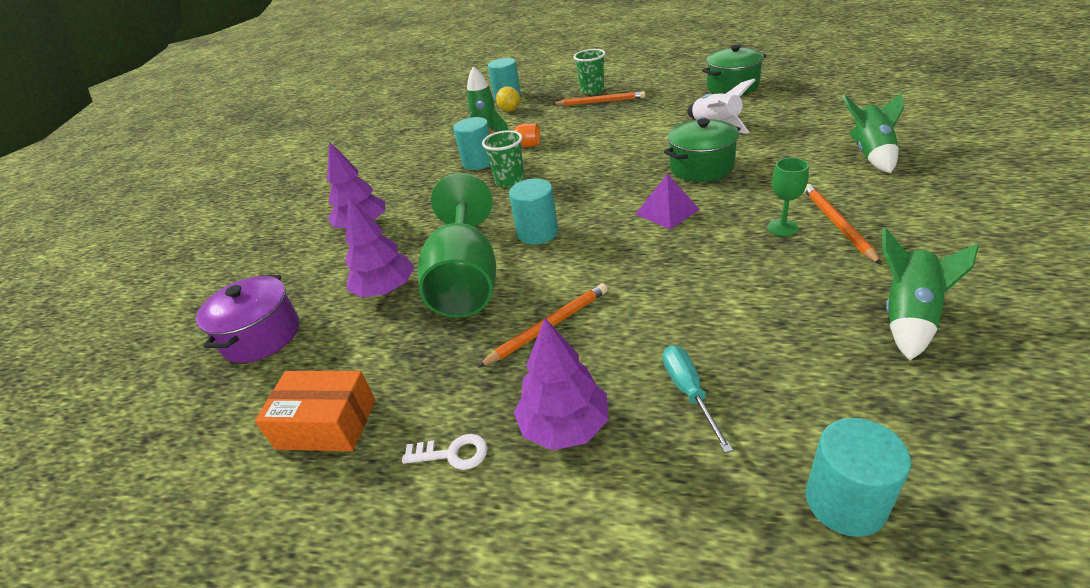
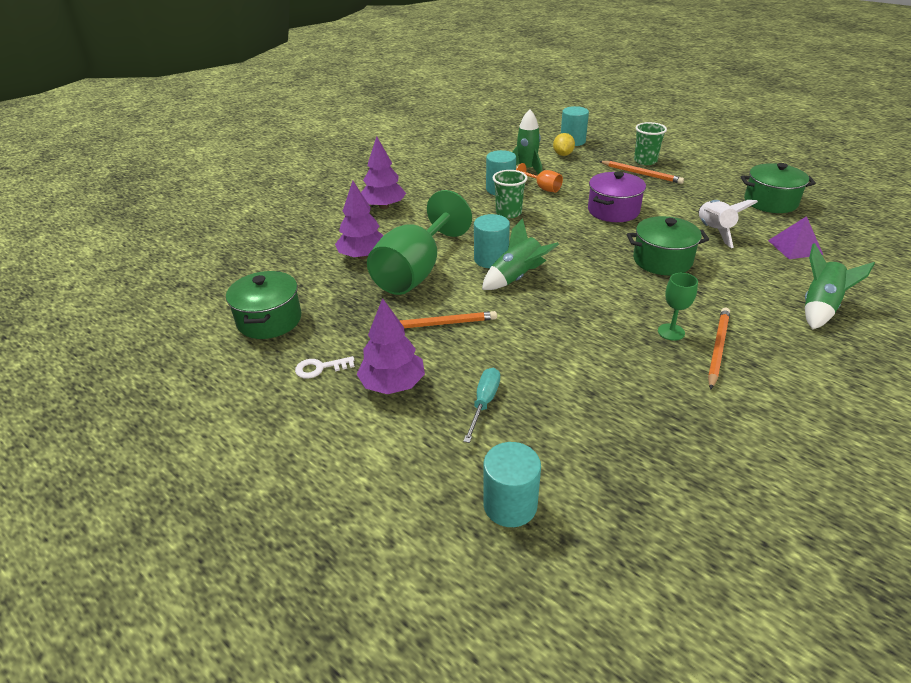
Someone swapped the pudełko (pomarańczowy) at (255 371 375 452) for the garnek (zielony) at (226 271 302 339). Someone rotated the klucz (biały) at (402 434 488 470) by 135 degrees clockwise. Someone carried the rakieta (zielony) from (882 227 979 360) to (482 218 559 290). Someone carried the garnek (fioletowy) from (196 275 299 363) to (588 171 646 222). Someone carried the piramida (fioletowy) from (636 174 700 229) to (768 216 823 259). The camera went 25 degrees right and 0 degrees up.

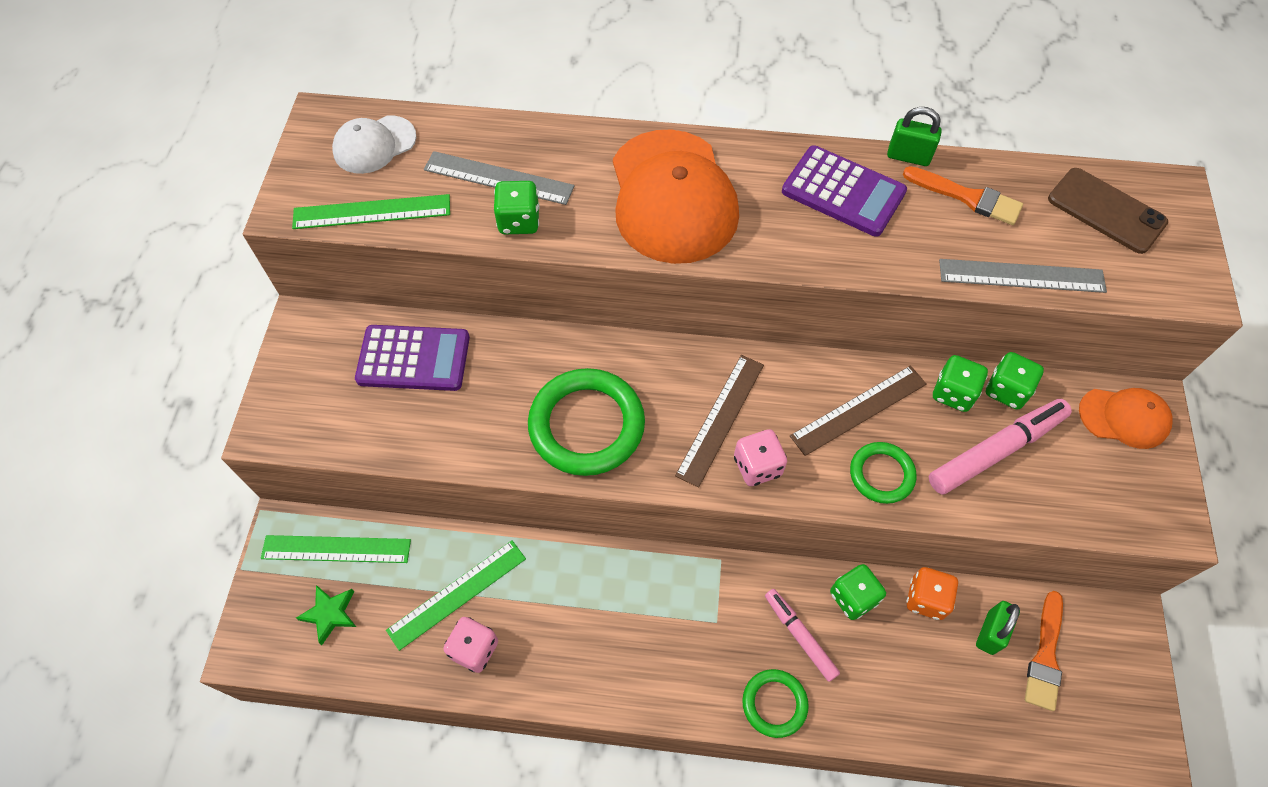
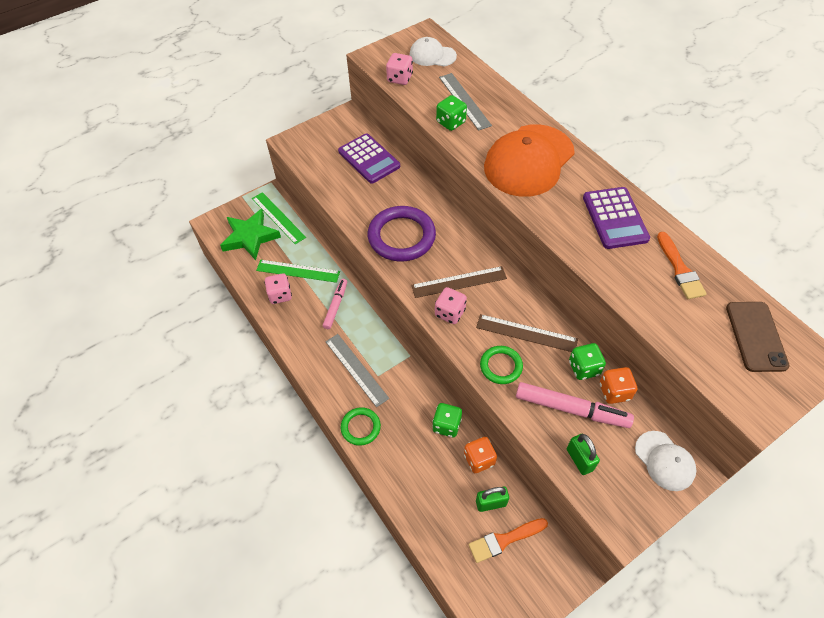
Someone scaled the gwiazda (zielony) at (296 585 356 645) by 1.87. Someone carried the flamaster (różowy) from (765 589 840 682) to (323 279 347 329). Someone carried the linijka (szary) from (939 259 1107 293) to (325 334 389 407). Someone repainted the pierścień (zielony) at (528 368 645 476), which became the pierścień (fioletowy) at (368 206 436 262). Someone swapped the linijka (zielony) at (292 194 450 229) for the kostka do gry (różowy) at (386 53 413 85). Someone carried the kłódka (zielony) from (887 107 942 166) to (567 434 600 475). Someone repainted the kostka do gry (zielony) at (986 352 1044 410), which became the kostka do gry (pomarańczowy) at (600 367 637 404). Someone repainted the czapka (pomarańczowy) at (1079 388 1173 449), which became the czapka (biały) at (635 431 697 491). The camera went 50 degrees right and 5 degrees down.

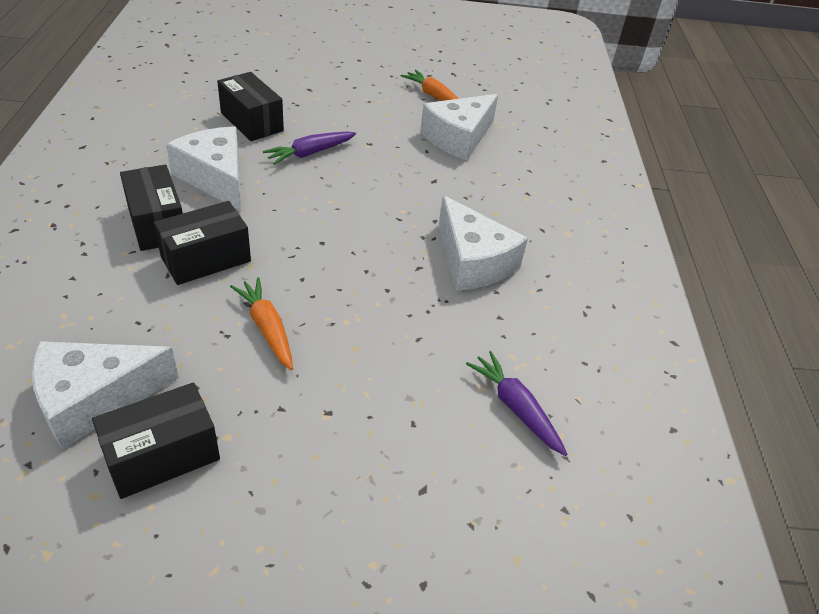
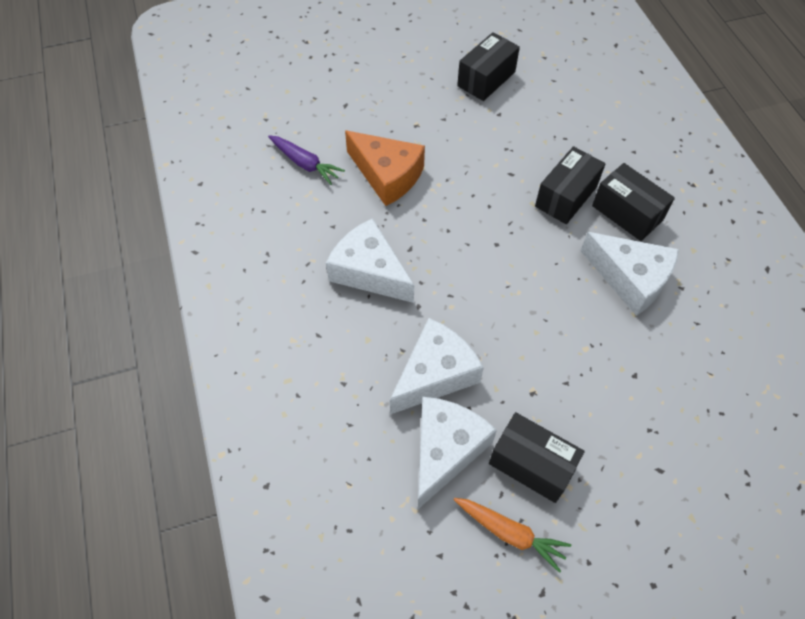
Someone put down the ser (pomarańczowy) at (345 130 425 206). Someone carried the ser (biały) from (32 341 179 450) to (390 318 484 415). Someone carried the pudełko (czarny) from (217 72 284 141) to (489 412 585 503). Someone took away the marchewka (pomarańczowy) at (230 277 293 370). Someone took away the marchewka (fioletowy) at (263 132 356 165). The camera went 165 degrees right and 15 degrees up.

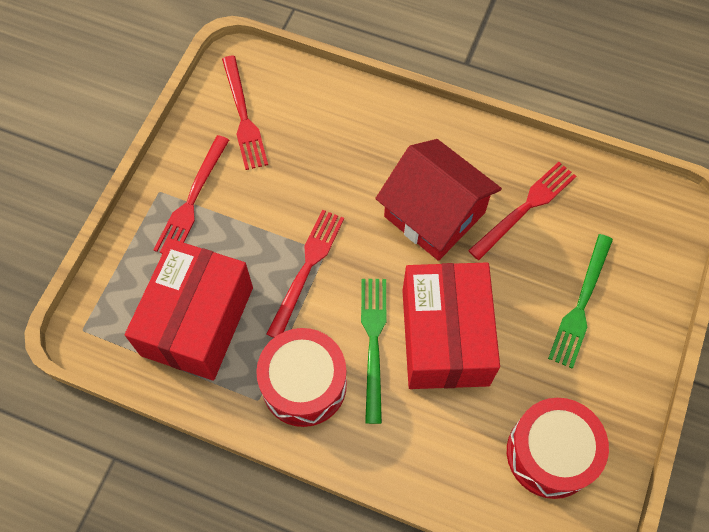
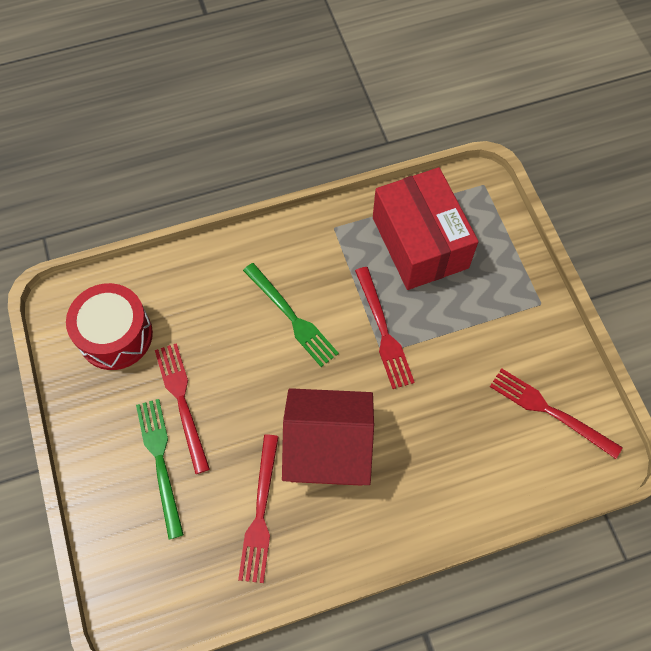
Someone carried the widelec (czerwony) from (154 135 229 254) to (155 343 210 474). Someone took away the bęben (czerwony) at (256 328 347 427). Someone took away the pudełko (czerwony) at (403 262 500 389). The camera went 140 degrees right and 0 degrees up.

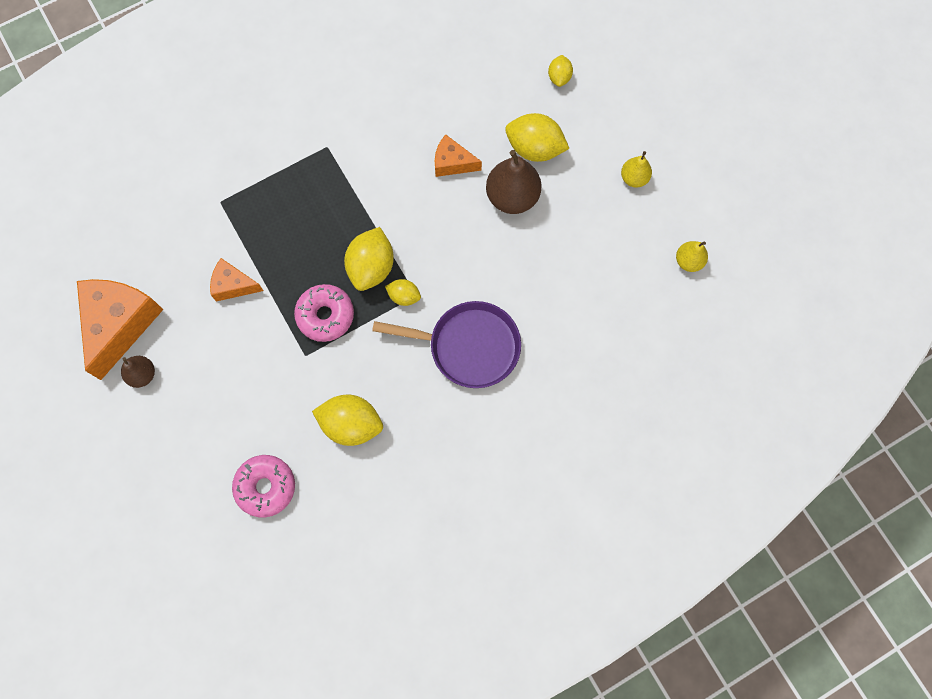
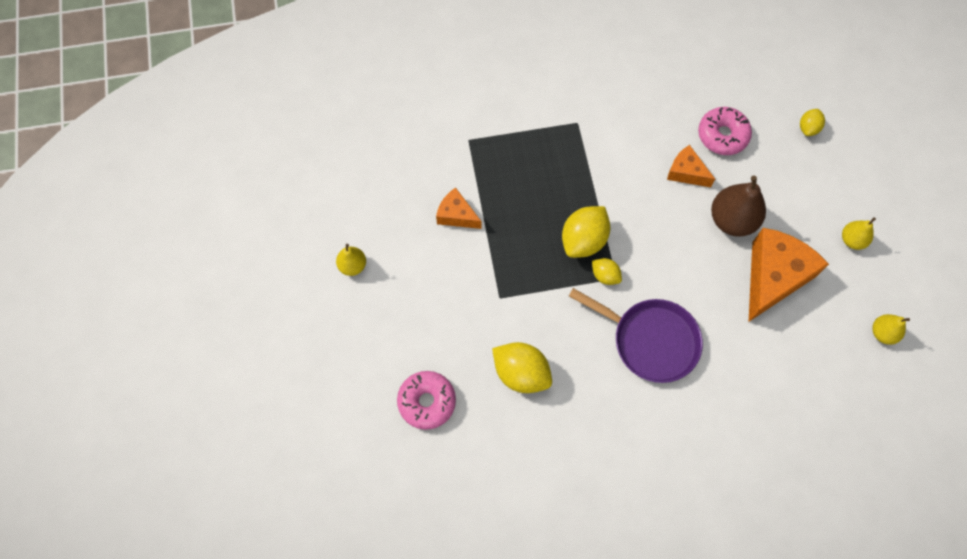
Someone repainted the gruszka (brązowy) at (121 356 155 388), which became the gruszka (żółty) at (336 244 366 276). Someone carried the donut (różowy) from (294 284 354 342) to (698 107 752 155). Someone carried the ser (pomarańczowy) from (77 279 163 380) to (749 228 829 322). Someone took away the cytryna (żółty) at (505 113 569 162). The camera went 20 degrees right and 5 degrees down.

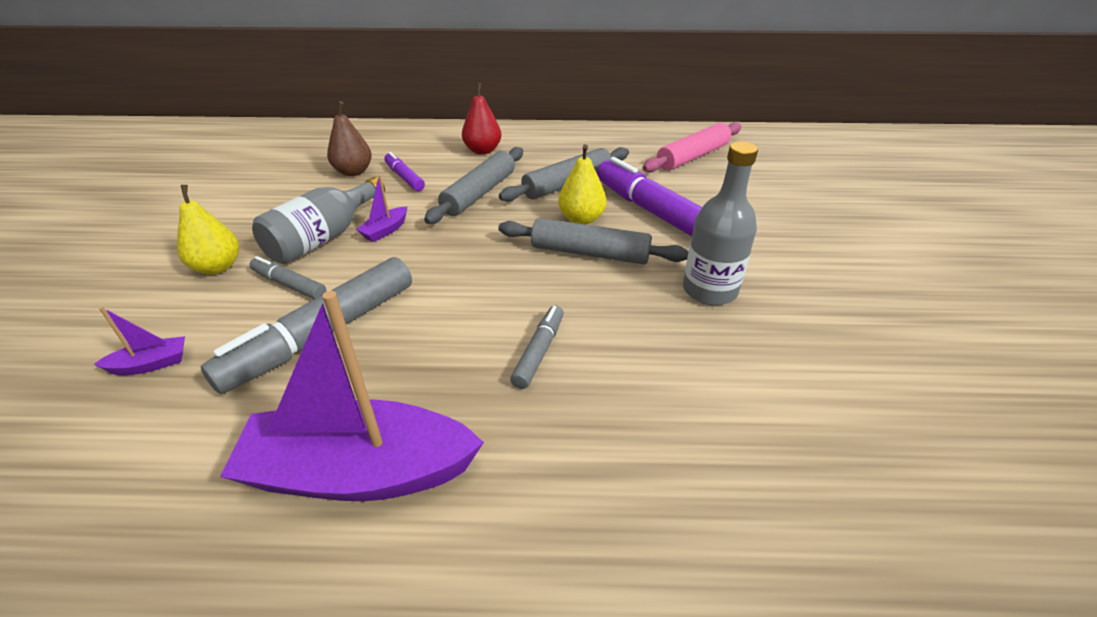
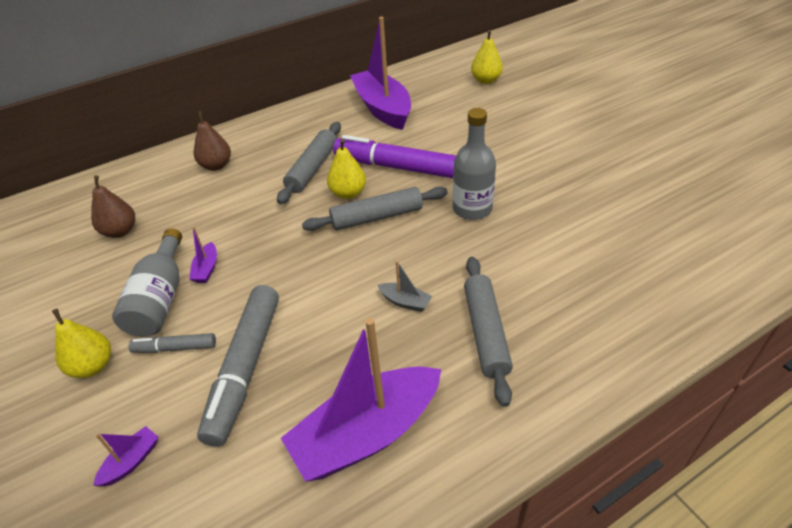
Someone repainted the gruszka (czerwony) at (462 83 502 154), which became the gruszka (brązowy) at (194 111 231 171). Someone swapped the wałek do ciasta (różowy) at (642 122 741 172) for the łódka (fioletowy) at (350 17 411 130). Someone swapped the flamaster (szary) at (510 305 564 389) for the łódka (szary) at (378 261 432 312). Someone carried the wałek do ciasta (szary) from (424 147 523 224) to (464 257 513 407). Someone put down the gruszka (żółty) at (471 30 503 84). Someone took away the flamaster (fioletowy) at (384 152 425 191). The camera went 30 degrees left and 5 degrees up.

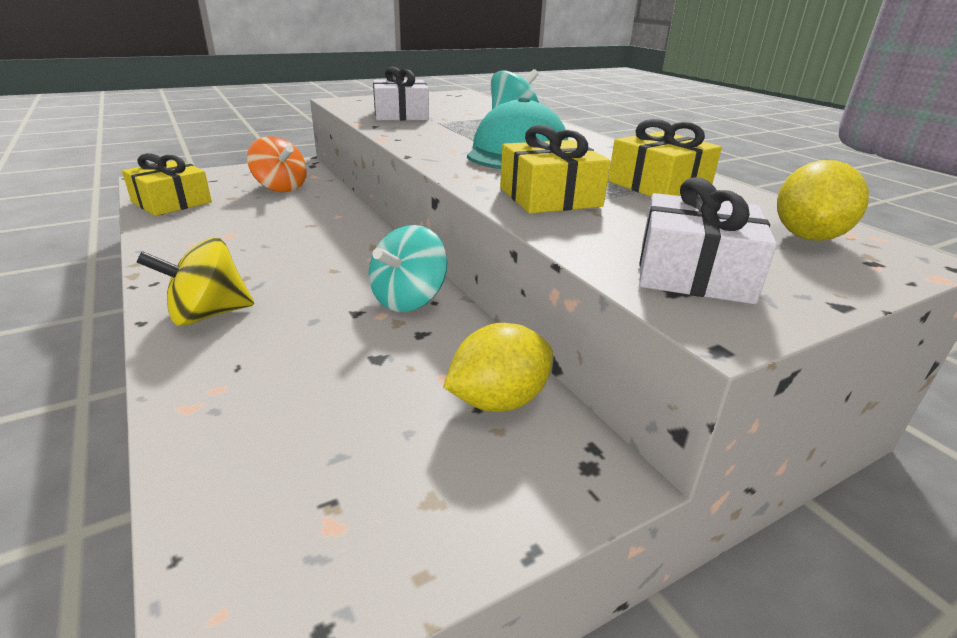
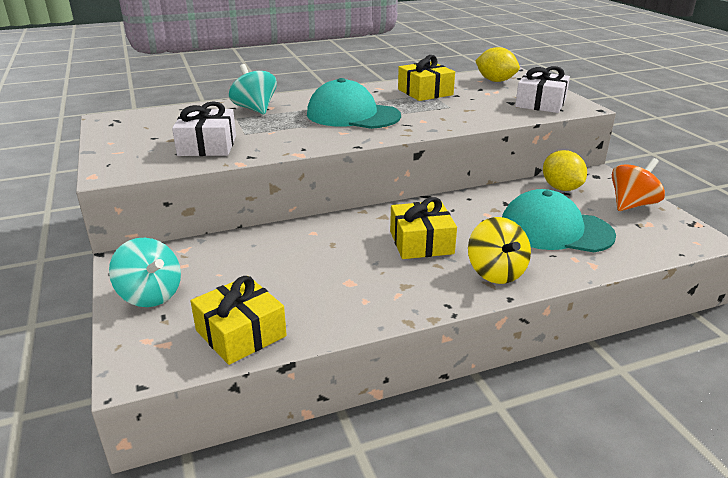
Someone carried the bączek (turkusowy) from (368 225 447 312) to (109 238 181 307). Someone carried the prezent (żółty) from (500 125 611 214) to (390 197 457 259). Someone put down the czapka (turkusowy) at (502 189 616 252). Someone carried the bączek (pomarańczowy) from (247 136 307 192) to (612 158 665 211). The camera went 80 degrees left and 0 degrees up.

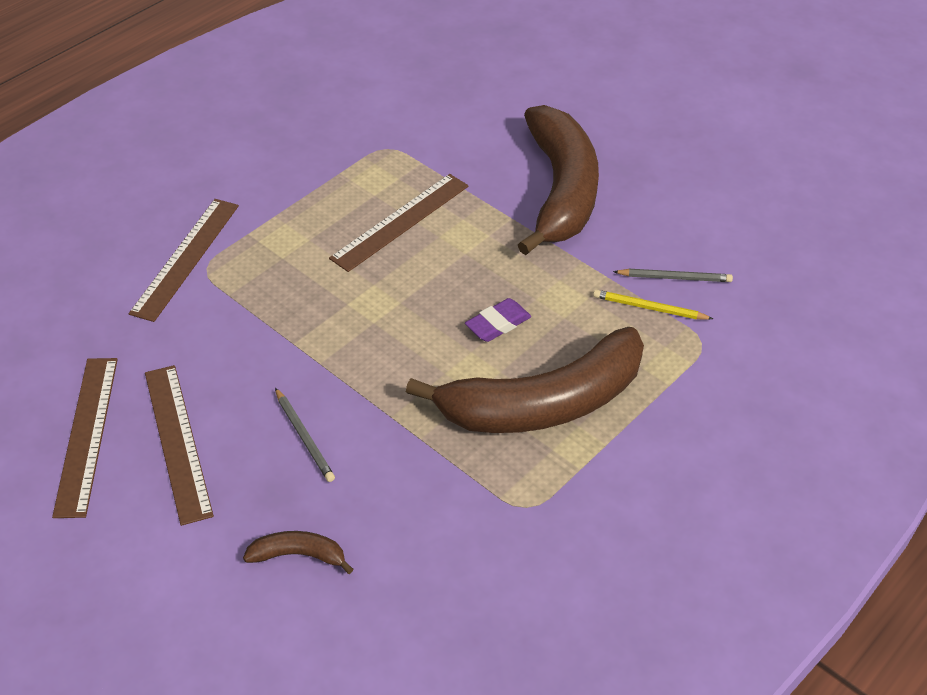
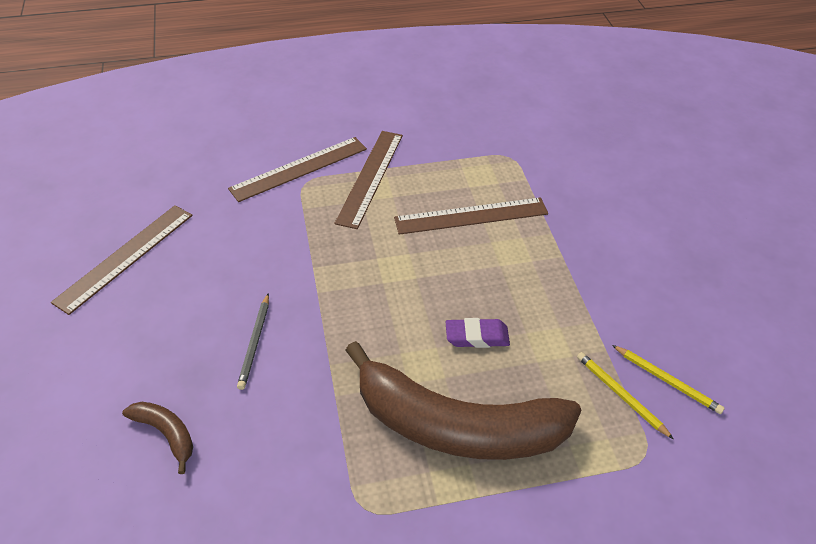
Someone carried the linijka (brązowy) from (145 365 214 526) to (334 131 403 229). Someone repainted the ołówek (szary) at (613 269 733 282), which became the ołówek (żółty) at (612 345 725 414). Someone took away the banan (brązowy) at (518 105 599 255). The camera went 35 degrees right and 0 degrees up.

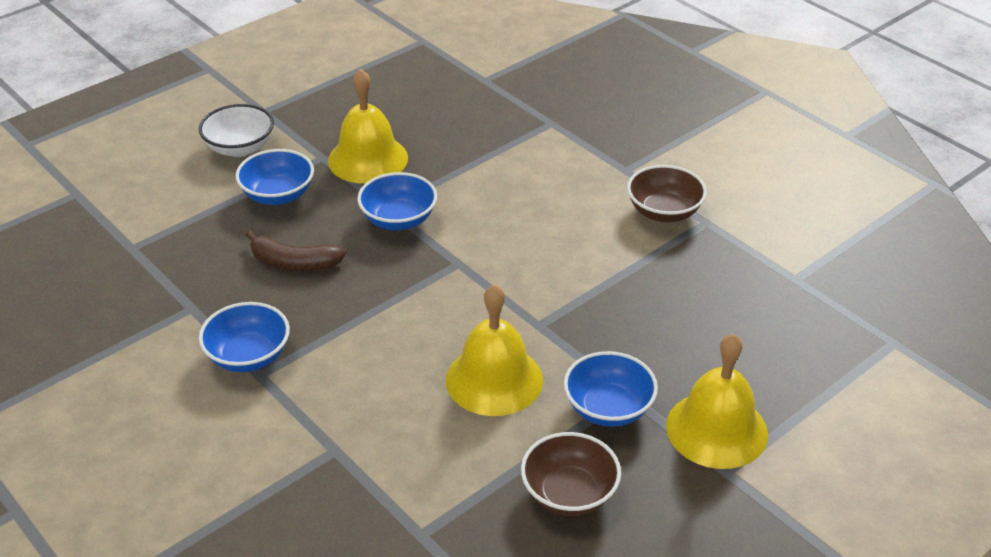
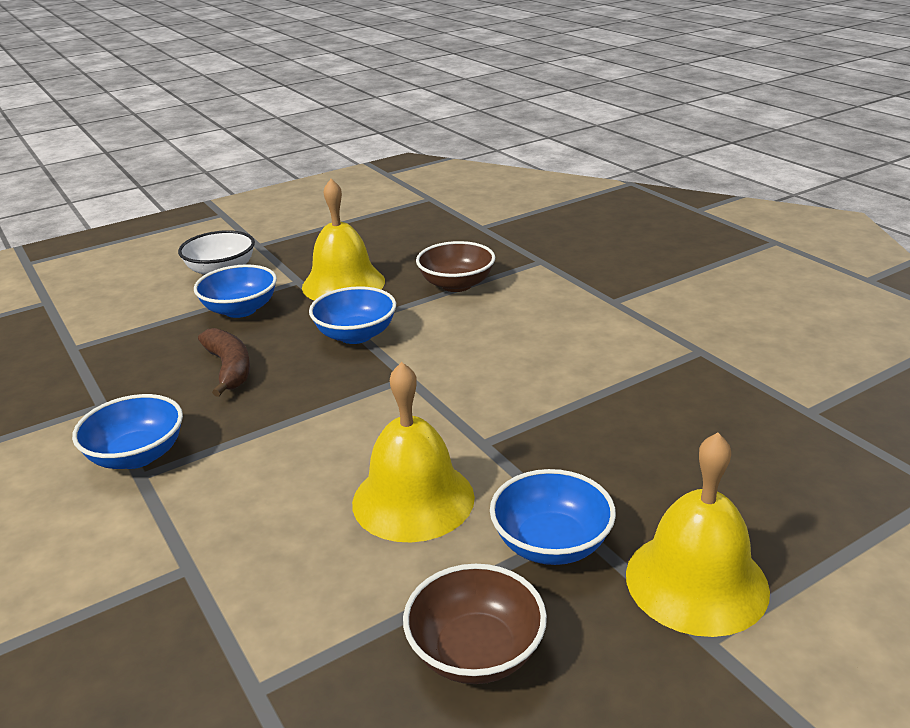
Someone rotated the banan (brązowy) at (246 230 346 271) by 135 degrees counterclockwise. Someone carried the miska (brązowy) from (627 165 707 222) to (416 241 495 292). The camera went 10 degrees right and 10 degrees down.

